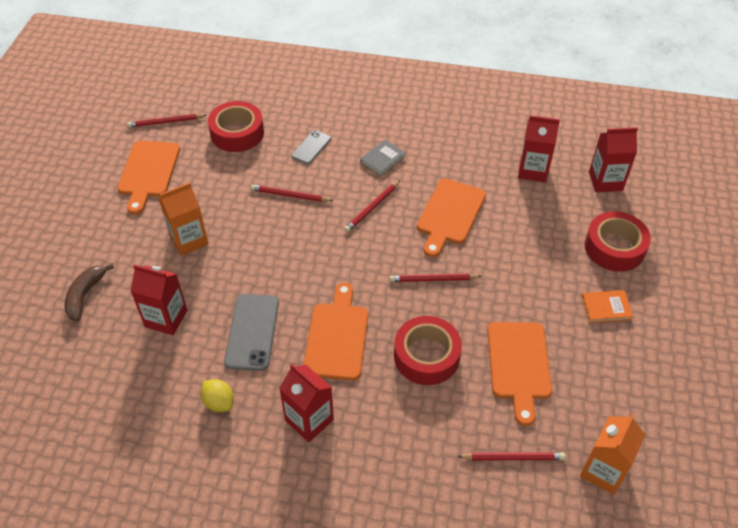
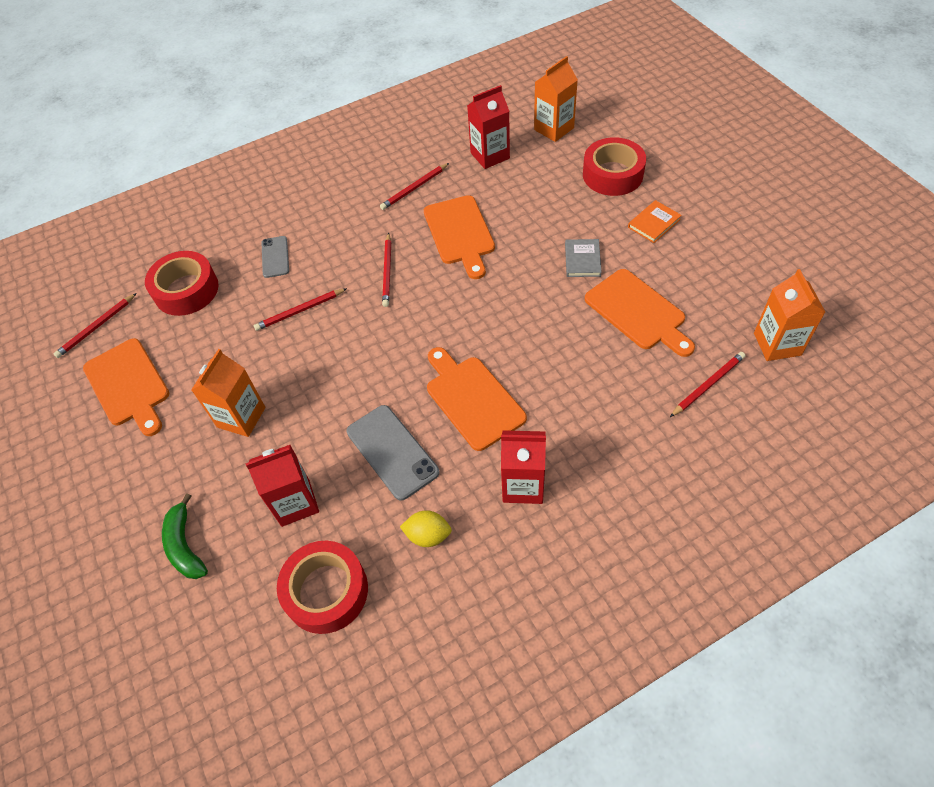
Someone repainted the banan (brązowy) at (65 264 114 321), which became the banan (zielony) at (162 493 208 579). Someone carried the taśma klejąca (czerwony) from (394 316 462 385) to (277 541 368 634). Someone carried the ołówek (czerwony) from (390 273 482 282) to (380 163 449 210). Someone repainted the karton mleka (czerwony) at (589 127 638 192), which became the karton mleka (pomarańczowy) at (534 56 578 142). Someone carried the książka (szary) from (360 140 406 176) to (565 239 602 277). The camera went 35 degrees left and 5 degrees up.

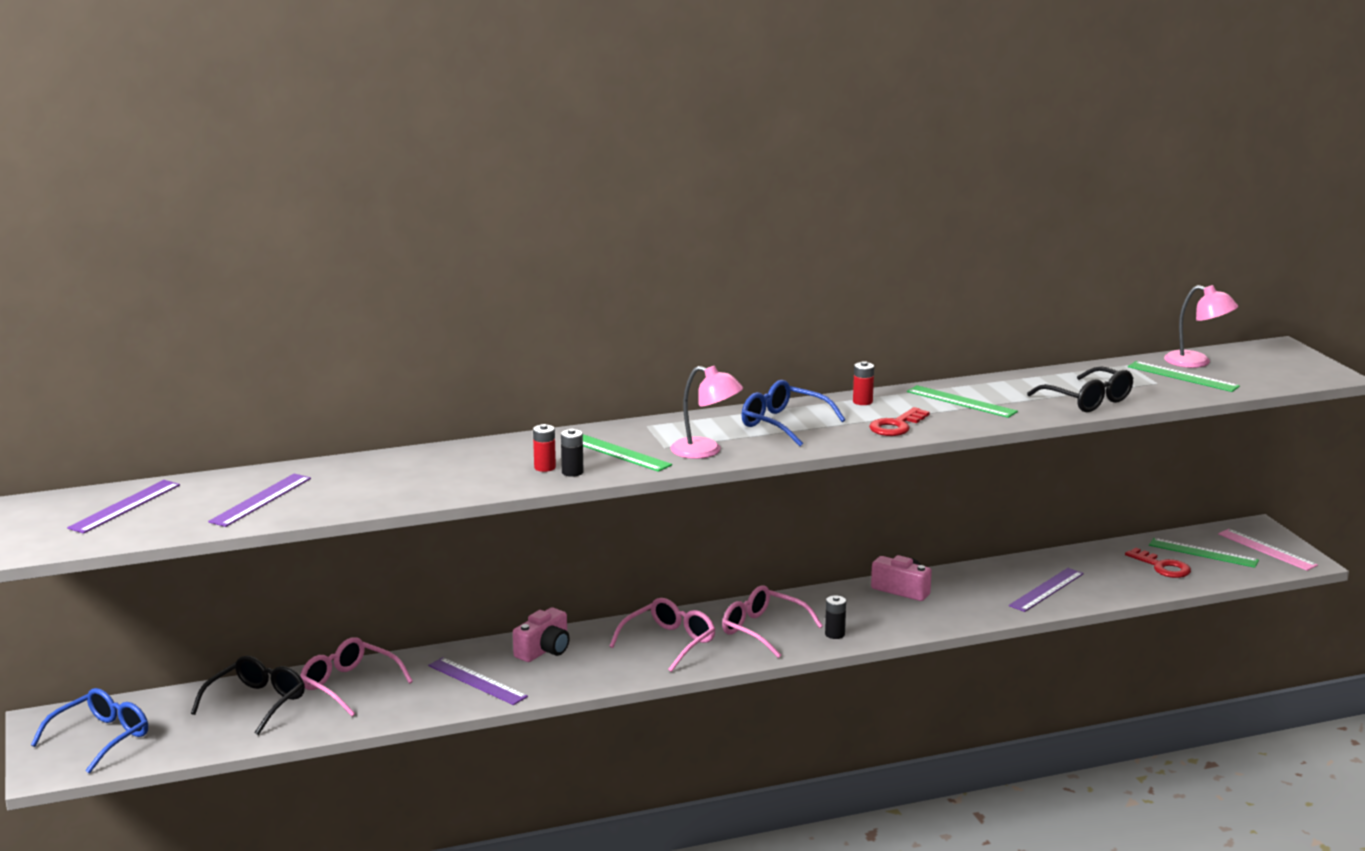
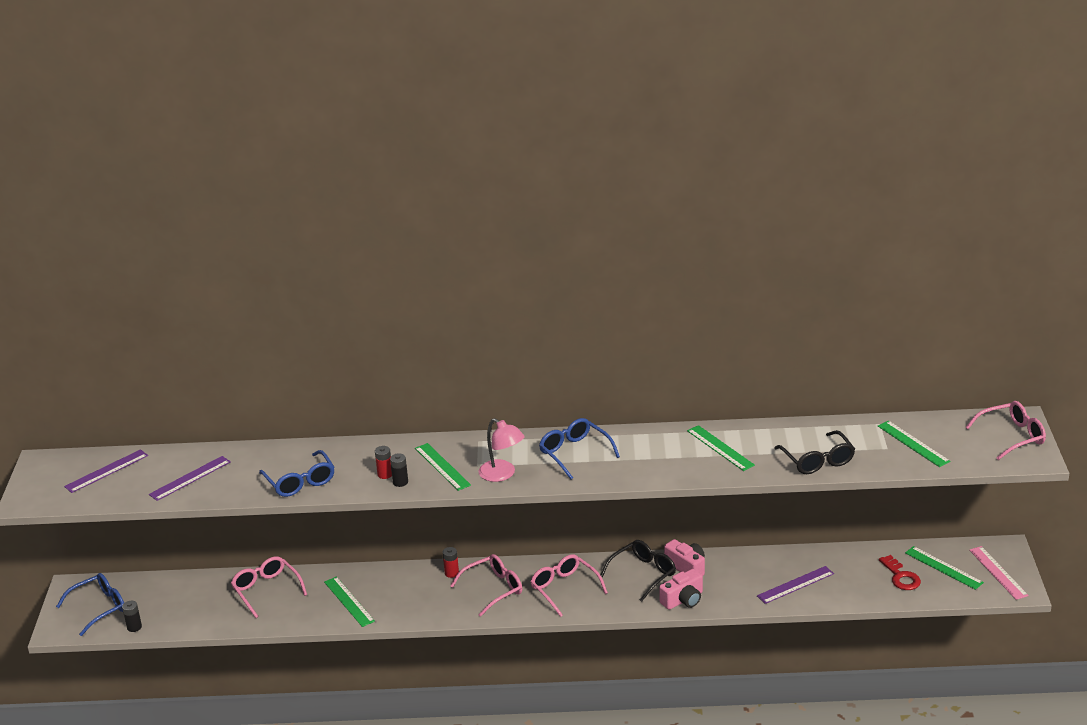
Someone carried the bateria (czarny) from (825 595 846 639) to (122 601 142 632). Someone put down the okulary (niebieski) at (259 450 334 497). Someone repainted the linijka (fioletowy) at (428 657 528 705), which became the linijka (zielony) at (324 576 375 627). Someone carried the bateria (czerwony) from (853 361 874 405) to (443 547 459 578). Someone carried the okulary (czarny) from (191 655 305 735) to (601 540 676 602). Someone carried the aparat fotograficzny (różowy) from (513 608 569 662) to (659 569 703 610). Someone put down the okulary (różowy) at (965 401 1046 460). Someone took away the klucz (czerwony) at (869 407 930 436). Someone took away the lampka (różowy) at (1164 285 1238 368). The camera went 20 degrees right and 10 degrees up.

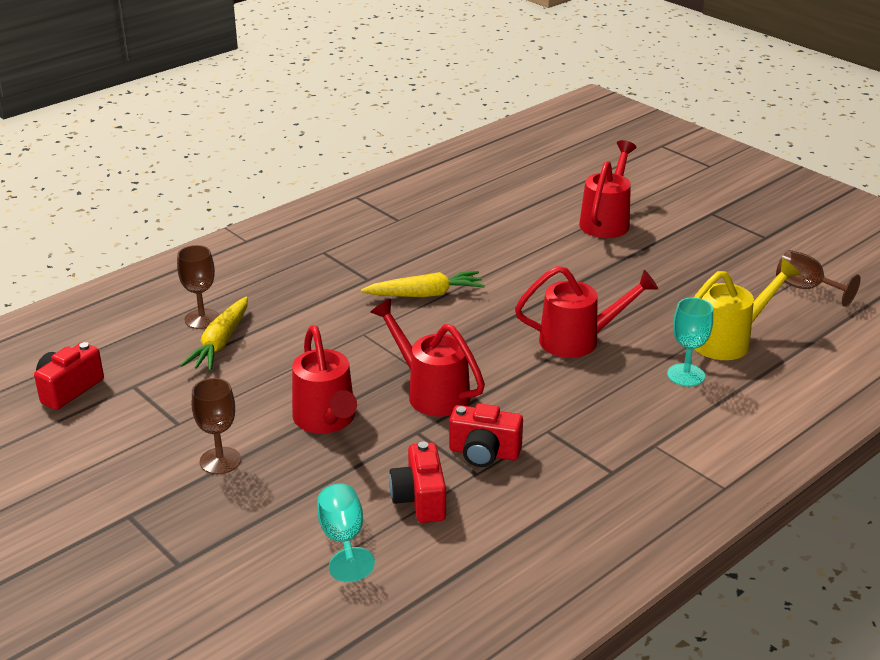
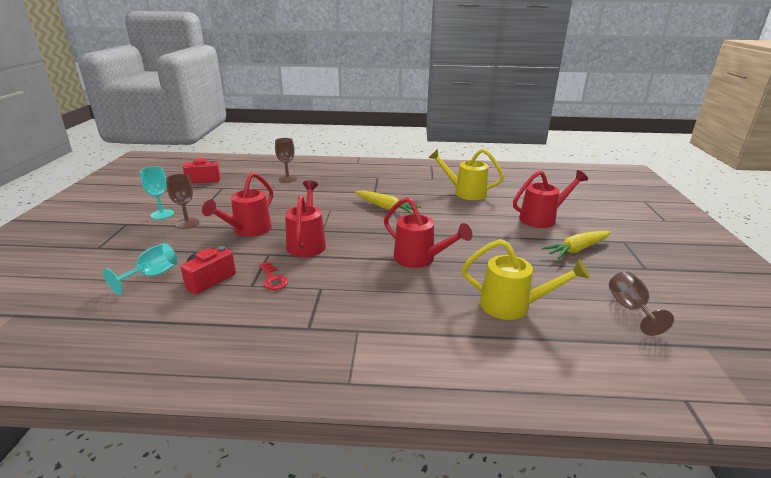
Someone carried the kielich (turkusowy) from (667 297 713 387) to (140 166 174 219). Someone swapped the aparat fotograficzny (czerwony) at (449 403 523 467) for the klucz (czerwony) at (260 262 288 290). Someone put down the konewka (żółty) at (429 149 504 200). Someone carried the marchewka (żółty) from (181 297 248 371) to (542 231 611 259). The camera went 45 degrees right and 5 degrees down.

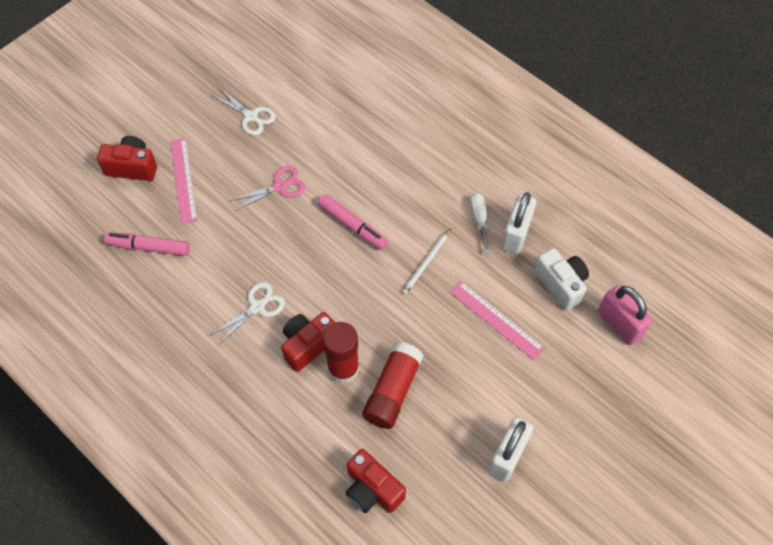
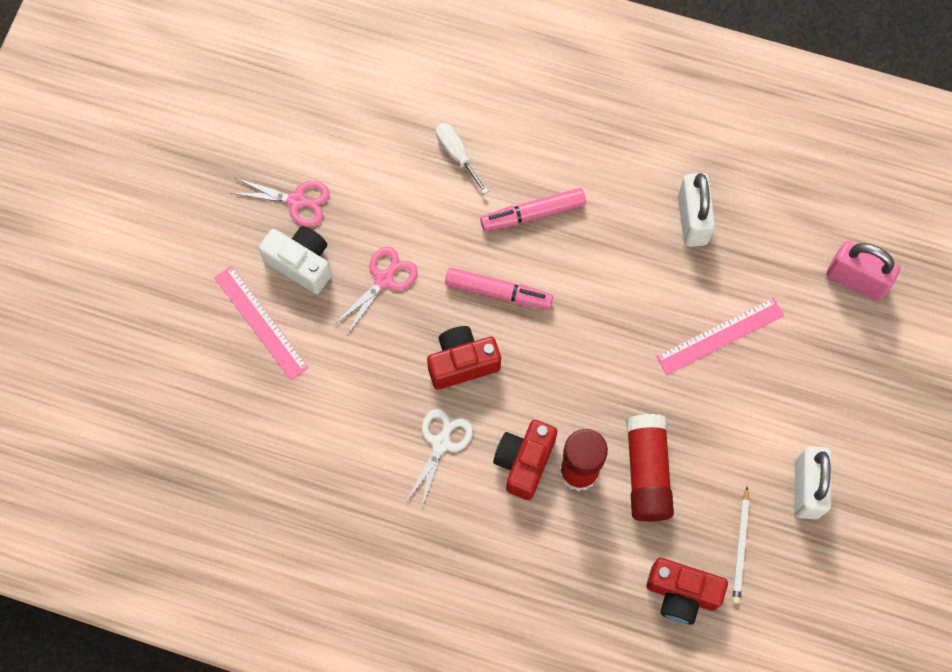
Someone repainted the nożyczki (biały) at (211 87 276 136), which became the nożyczki (różowy) at (231 178 330 227). Someone carried the aparat fotograficzny (biały) from (534 248 589 311) to (259 226 331 294). Someone carried the aparat fotograficzny (czerwony) from (97 136 157 181) to (427 326 501 390). Someone carried the śrubokręt (biały) from (470 193 490 254) to (436 123 488 194). Someone carried the flamaster (różowy) from (104 232 190 256) to (480 188 586 231). Someone rotated the linijka (różowy) at (450 281 545 360) by 45 degrees counterclockwise. Someone carried the ołówek (biały) from (402 228 451 295) to (732 487 749 604). The camera went 25 degrees left and 10 degrees up.

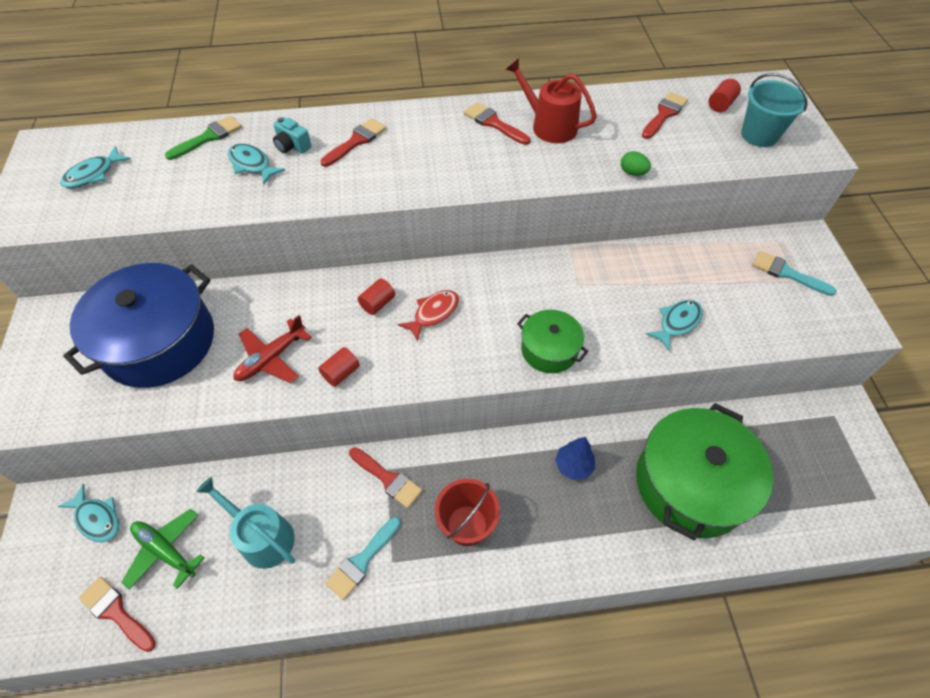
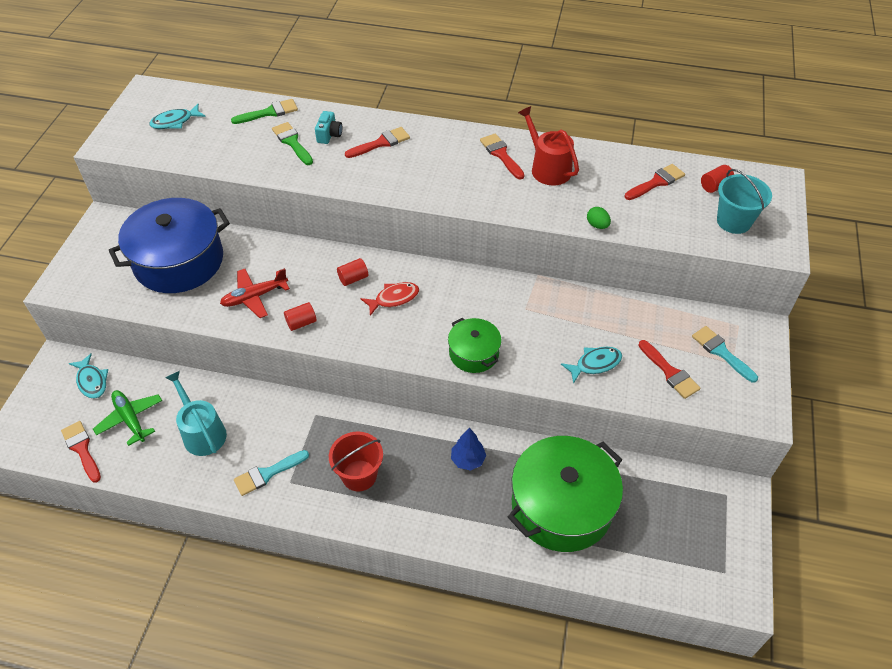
Someone swapped the ryba (turkusowy) at (228 144 285 184) for the pędzel (zielony) at (272 122 313 165). Someone rotated the aparat fotograficzny (turkusowy) at (273 117 311 154) by 135 degrees counterclockwise. Someone carried the pędzel (czerwony) from (349 448 422 508) to (638 340 700 399). The camera went 20 degrees right and 5 degrees down.

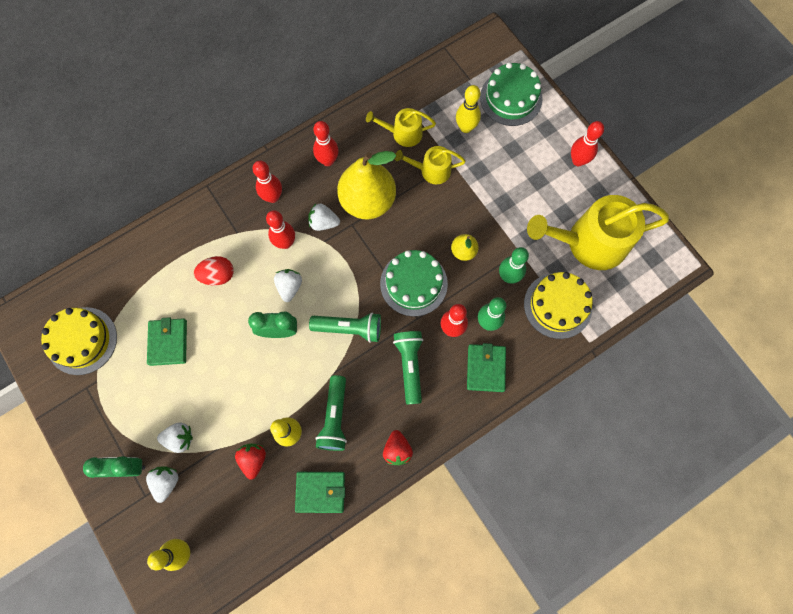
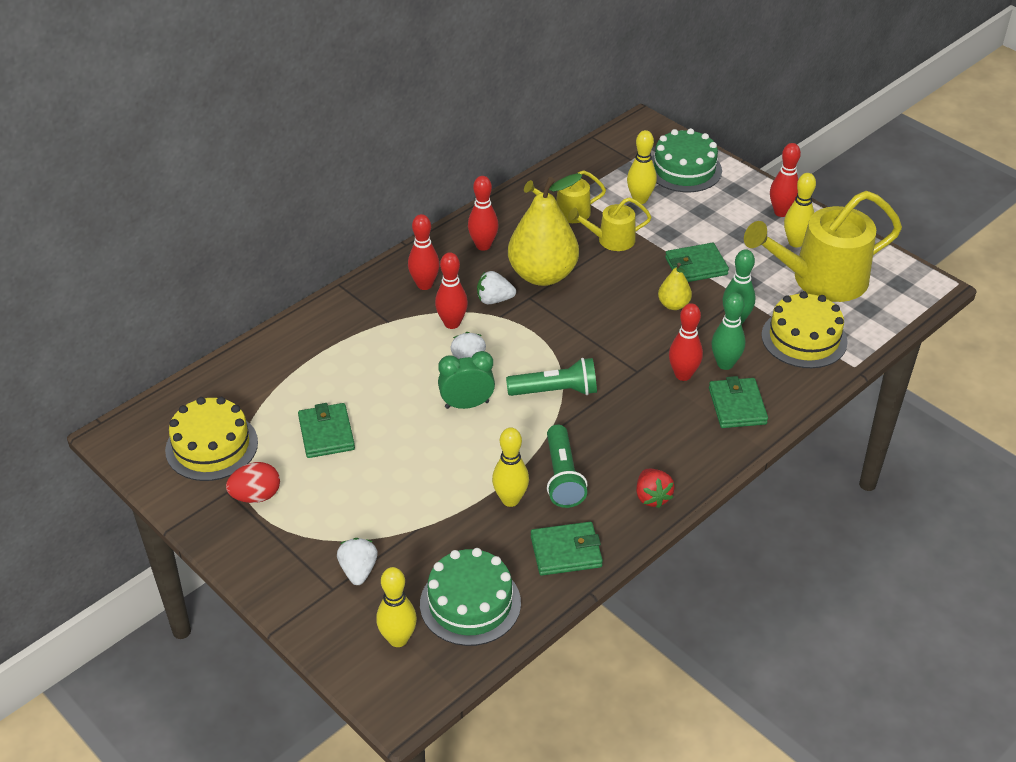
Someone carried the jajko (czerwony) from (194 256 234 286) to (226 462 280 503). Someone carried the tort (zielony) from (380 250 448 317) to (420 548 521 646). Someone put down the portfel (zielony) at (665 243 729 282). Someone put down the kręgiel (żółty) at (784 173 816 247). Someone took away the budzik (zielony) at (83 456 145 478). Someone took away the truskawka (biały) at (157 422 193 453). Someone took away the truskawka (czerwony) at (235 443 266 479). Someone took away the latarka (zielony) at (393 331 423 405). The camera went 10 degrees left and 30 degrees down.

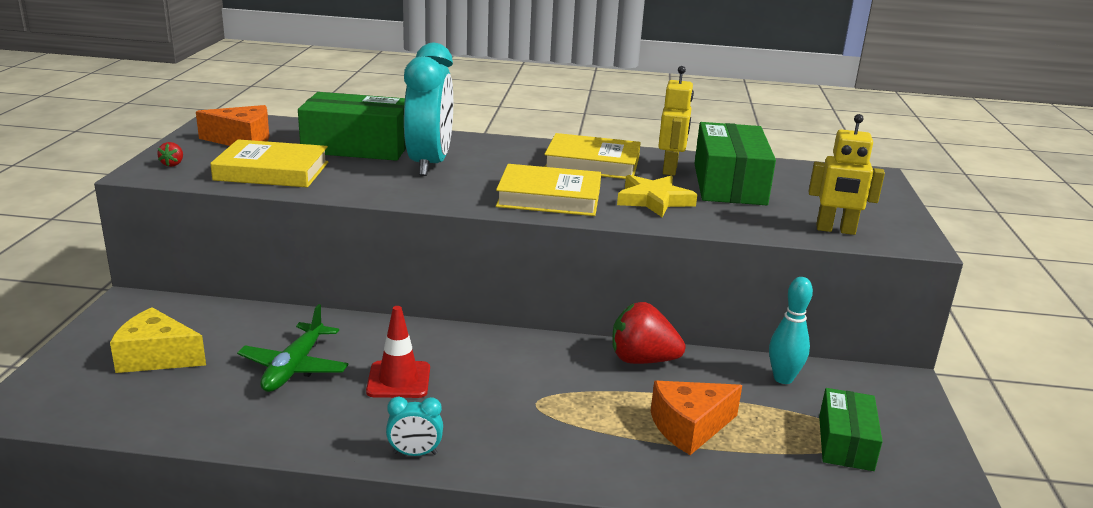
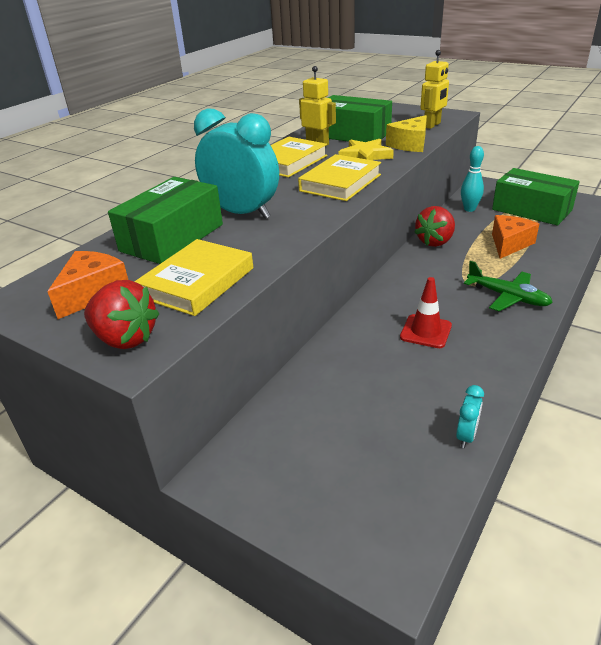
Someone scaled the truskawka (czerwony) at (157 142 183 167) by 2.34. Someone carried the ser (żółty) from (110 307 206 373) to (386 115 427 152). Someone carried the budzik (turkusowy) from (386 397 443 456) to (456 385 484 448). Someone carried the samolot (zielony) from (237 304 348 392) to (464 261 553 311). Someone scaled the pudełko (zielony) at (819 388 883 471) by 1.64. Someone rotated the ser (pomarańczowy) at (651 381 742 455) by 150 degrees counterclockwise. The camera went 60 degrees left and 10 degrees up.

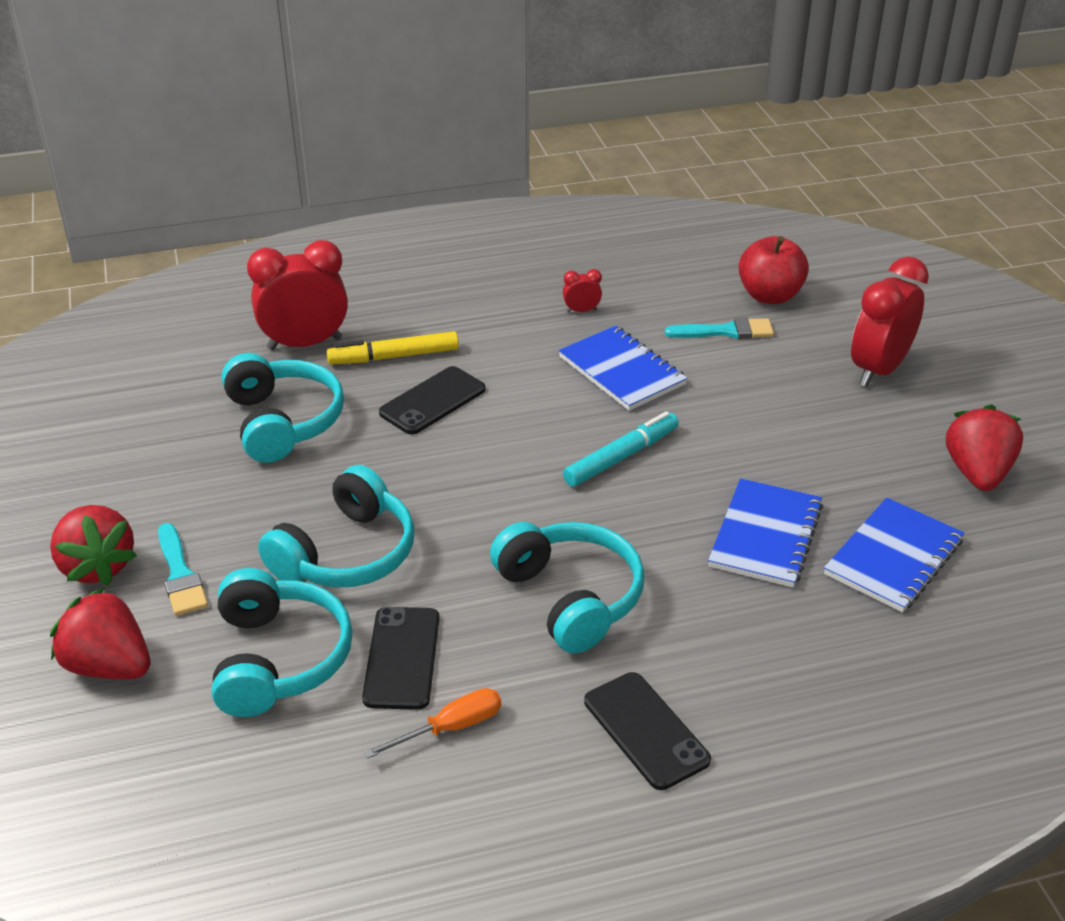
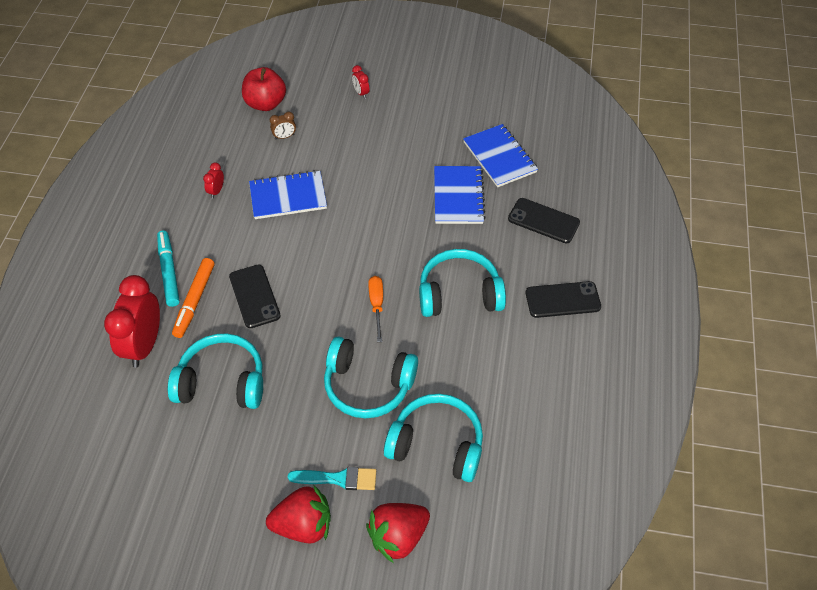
Someone carried the flamaster (turkusowy) from (563 411 679 487) to (157 230 180 307). Someone repainted the flamaster (żółty) at (327 331 459 364), which became the flamaster (pomarańczowy) at (172 258 214 338). Someone swapped the pędzel (turkusowy) at (665 317 774 339) for the budzik (brązowy) at (270 112 296 139). Someone rotated the słuchawki (turkusowy) at (258 465 414 587) by 135 degrees clockwise. Someone scaled the budzik (czerwony) at (851 257 929 387) by 0.43. Someone carried the śrubokręt (pomarańczowy) from (364 688 501 758) to (368 276 383 342). Someone rotated the zeszyt (niebieski) at (708 478 823 587) by 45 degrees clockwise. Someone carried the telefon (czarny) from (362 607 440 710) to (508 198 580 243). Someone took away the truskawka (czerwony) at (946 404 1023 491). The camera went 65 degrees left and 15 degrees up.

